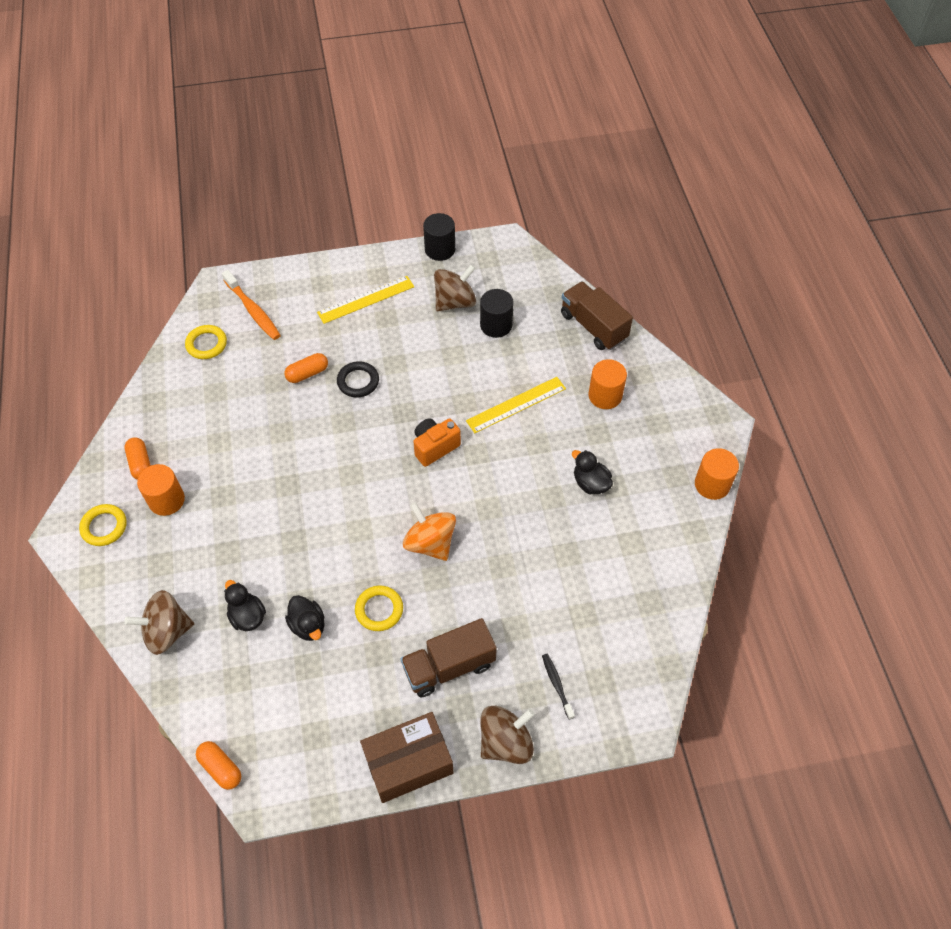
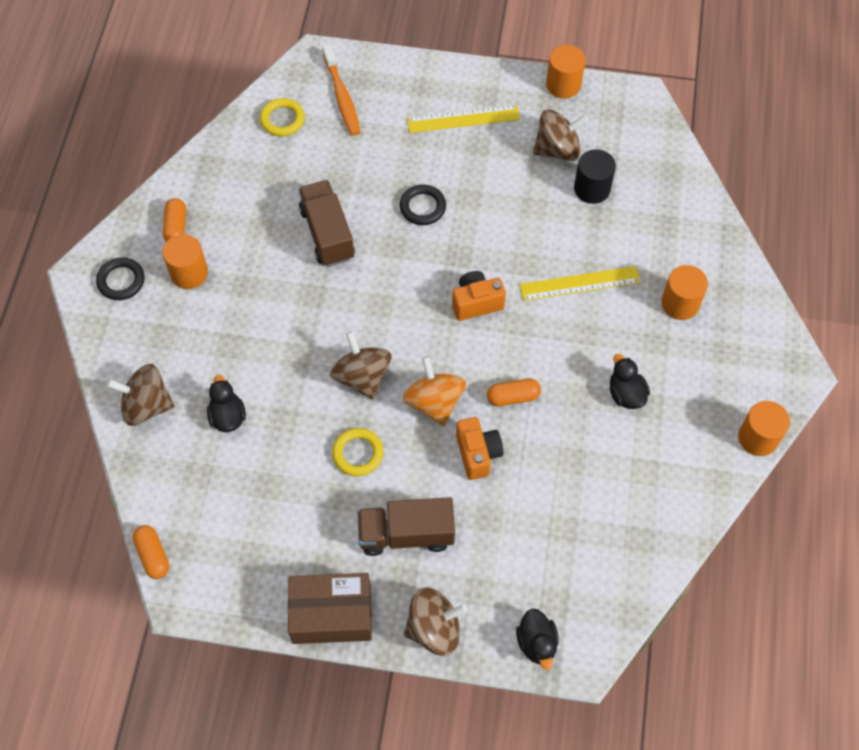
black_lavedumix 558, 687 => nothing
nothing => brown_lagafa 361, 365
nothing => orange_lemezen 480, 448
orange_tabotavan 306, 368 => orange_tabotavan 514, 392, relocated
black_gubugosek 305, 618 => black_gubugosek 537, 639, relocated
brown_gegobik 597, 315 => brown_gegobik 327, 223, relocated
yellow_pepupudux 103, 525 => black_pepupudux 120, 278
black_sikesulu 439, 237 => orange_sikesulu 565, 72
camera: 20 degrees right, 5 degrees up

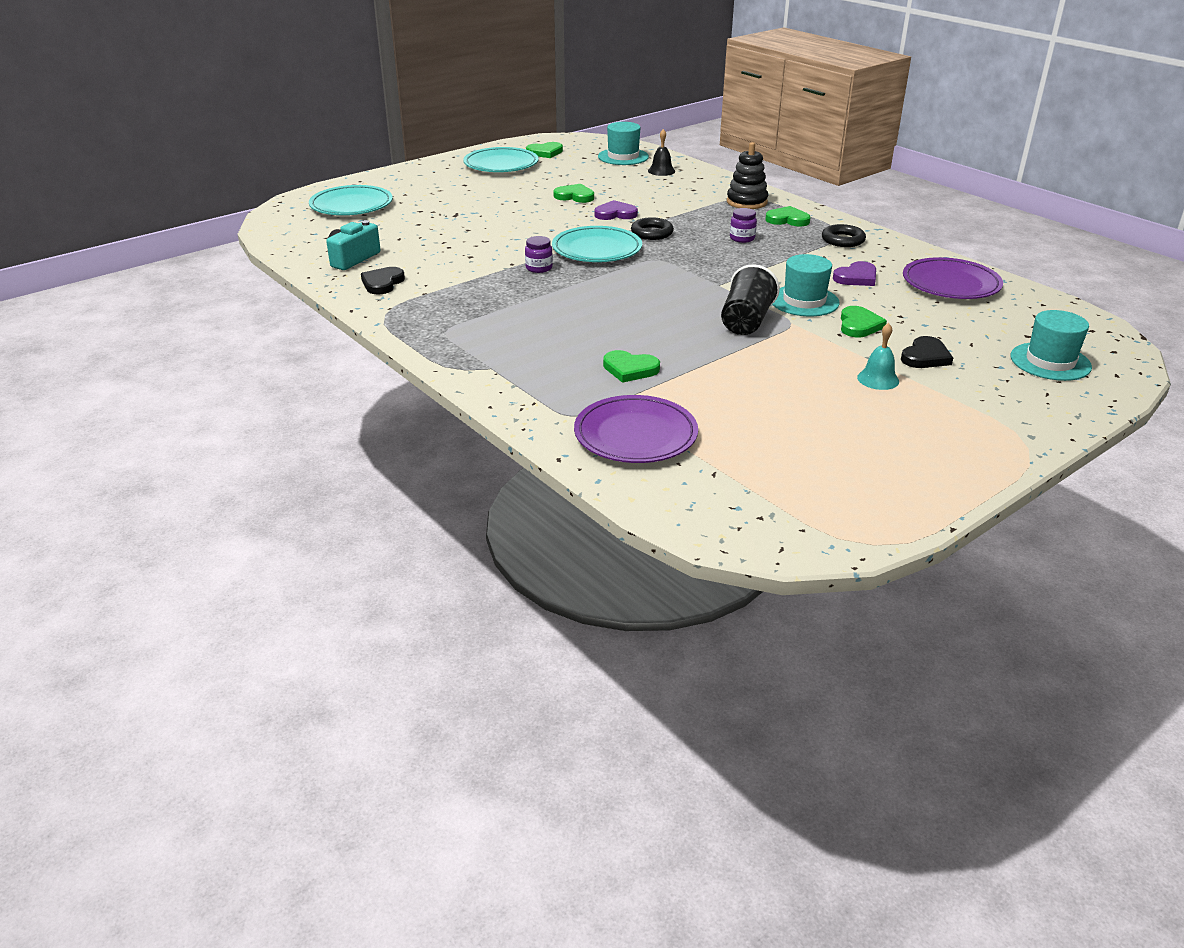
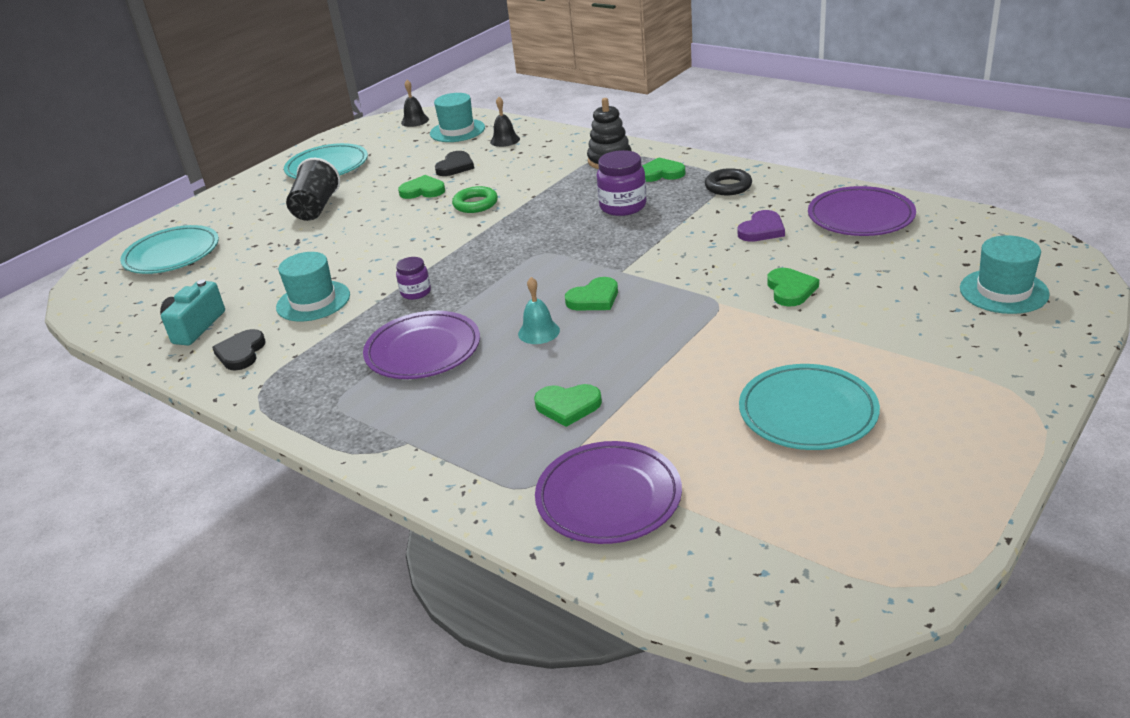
black_pepupudux 652, 228 => nothing
nothing => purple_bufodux 421, 345
nothing => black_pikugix 415, 103
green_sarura 544, 150 => green_sarura 591, 293, relocated
turquoise_bufodux 597, 244 => turquoise_bufodux 809, 407, relocated
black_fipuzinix 750, 299 => black_fipuzinix 313, 189, relocated
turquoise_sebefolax 805, 285 => turquoise_sebefolax 313, 287, relocated
turquoise_pikugix 878, 356 => turquoise_pikugix 539, 310, relocated
black_sarura 927, 352 => black_sarura 454, 163, relocated
purple_sarura 616, 210 => green_pepupudux 475, 199
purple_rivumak 743, 225 => purple_rivumak 622, 183, x1.69
camera: 10 degrees left, 0 degrees up

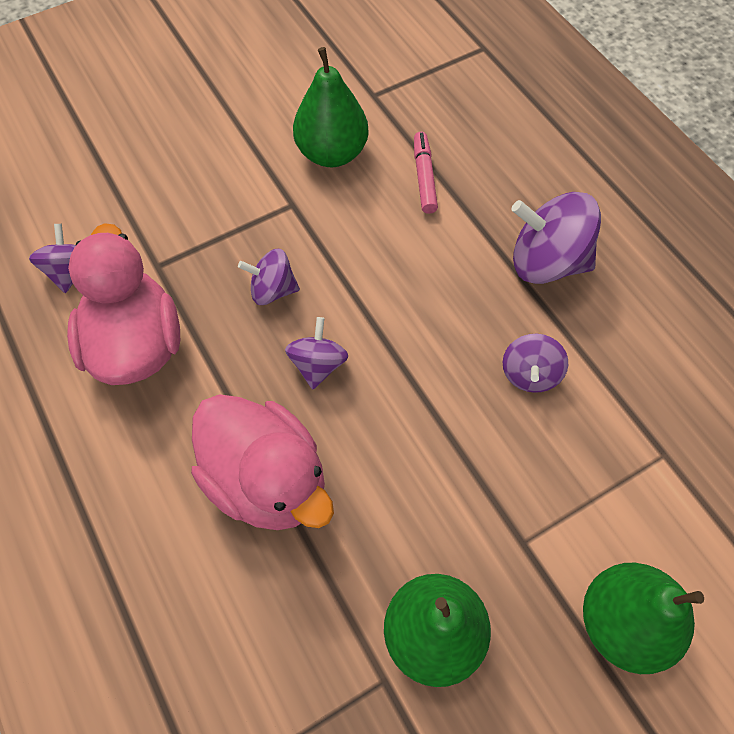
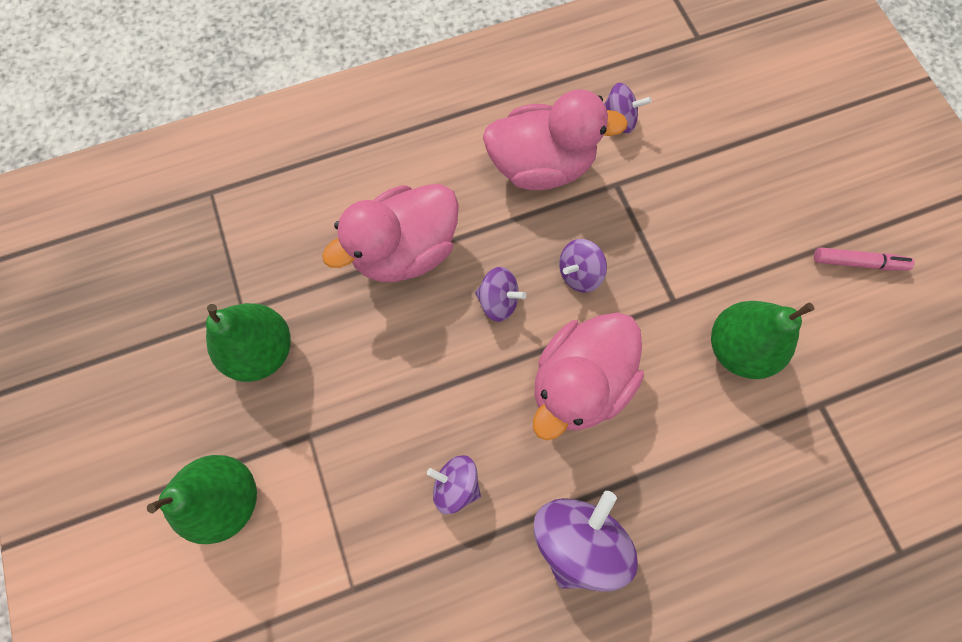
nothing => pink_gubugosek 588, 376
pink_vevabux 426, 173 => pink_vevabux 864, 259, relocated
purple_lagafa 269, 277 => purple_lagafa 583, 266, 135 degrees counterclockwise
camera: 100 degrees right, 10 degrees up

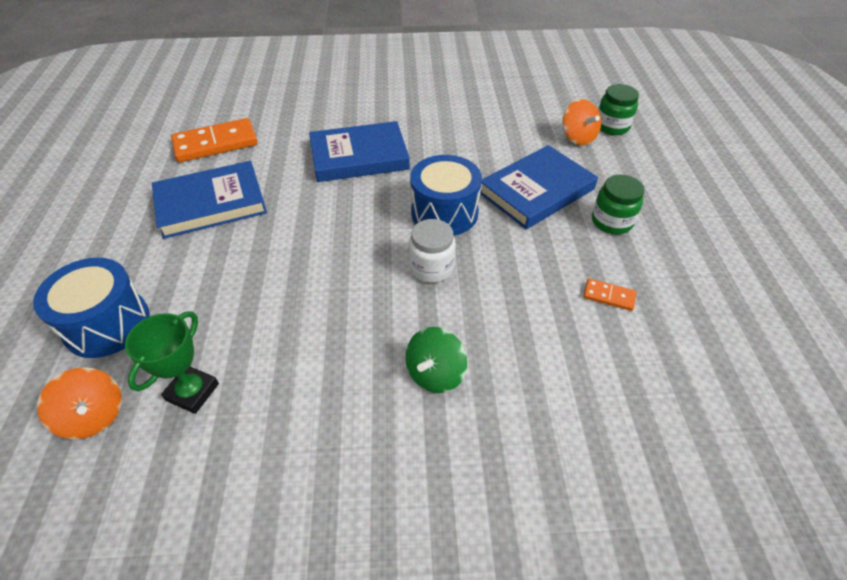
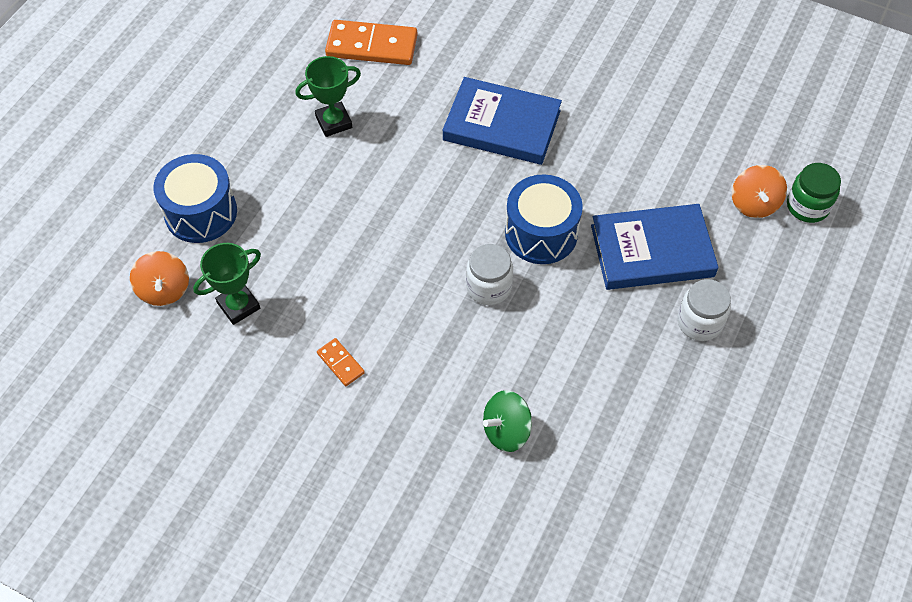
green_lagafa 436, 360 => green_lagafa 507, 421, relocated
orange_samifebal 610, 294 => orange_samifebal 341, 362, relocated
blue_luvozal 209, 200 => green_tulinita 328, 96
green_rivumak 618, 204 => white_rivumak 704, 310
camera: 30 degrees right, 10 degrees up

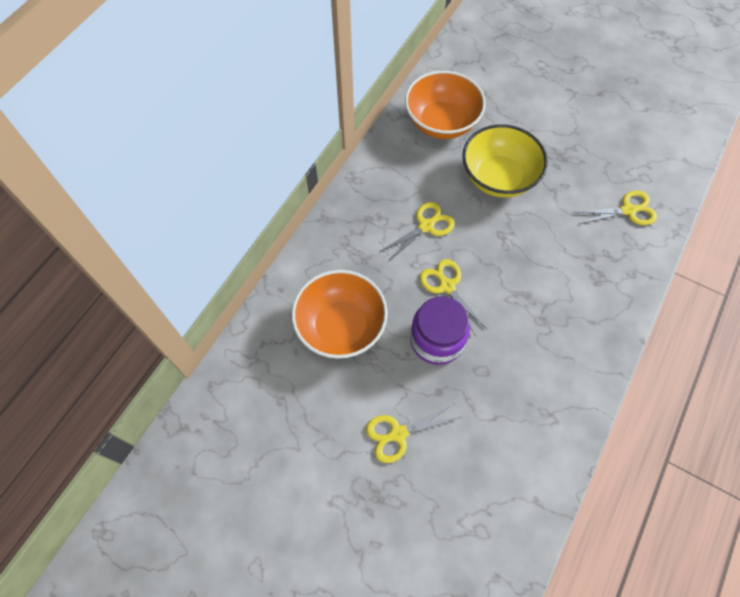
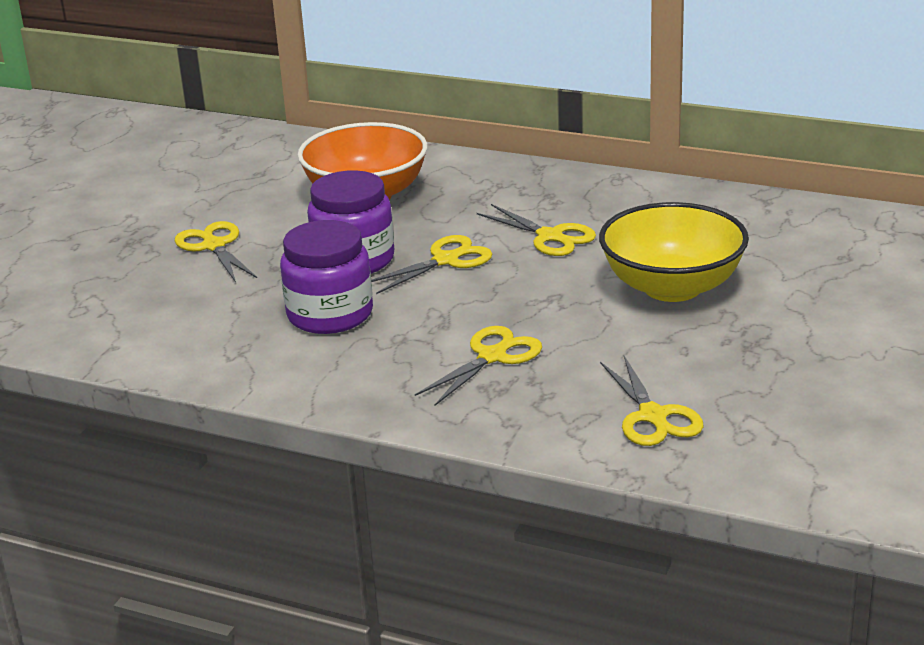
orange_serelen 445, 105 => nothing
nothing => purple_rivumak 326, 277
nothing => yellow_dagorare 478, 366
camera: 85 degrees right, 35 degrees down

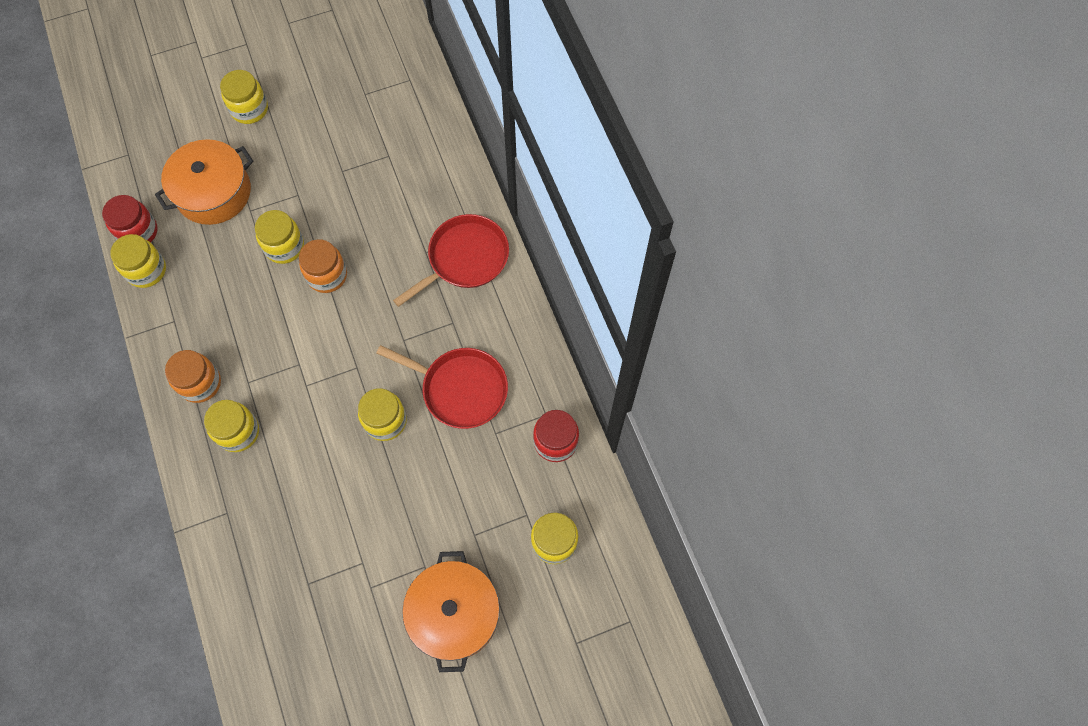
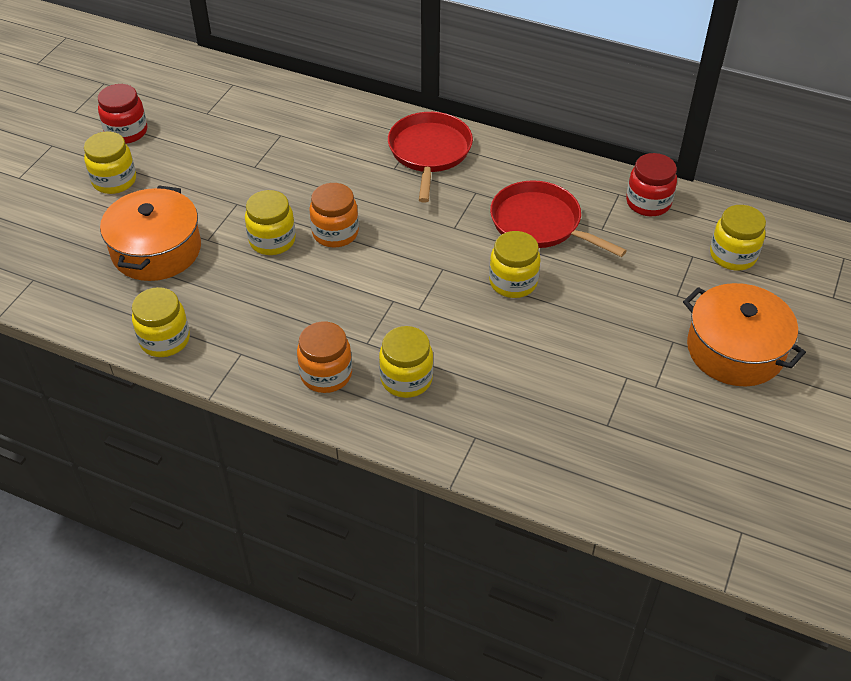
red_rivumak 129, 218 => red_rivumak 122, 114, relocated
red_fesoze 442, 387 => red_fesoze 558, 218, 120 degrees counterclockwise
camera: 45 degrees left, 20 degrees down

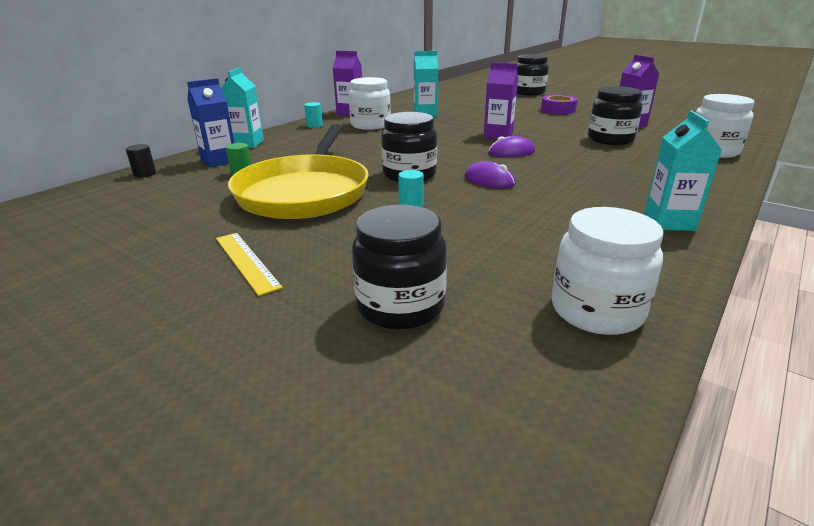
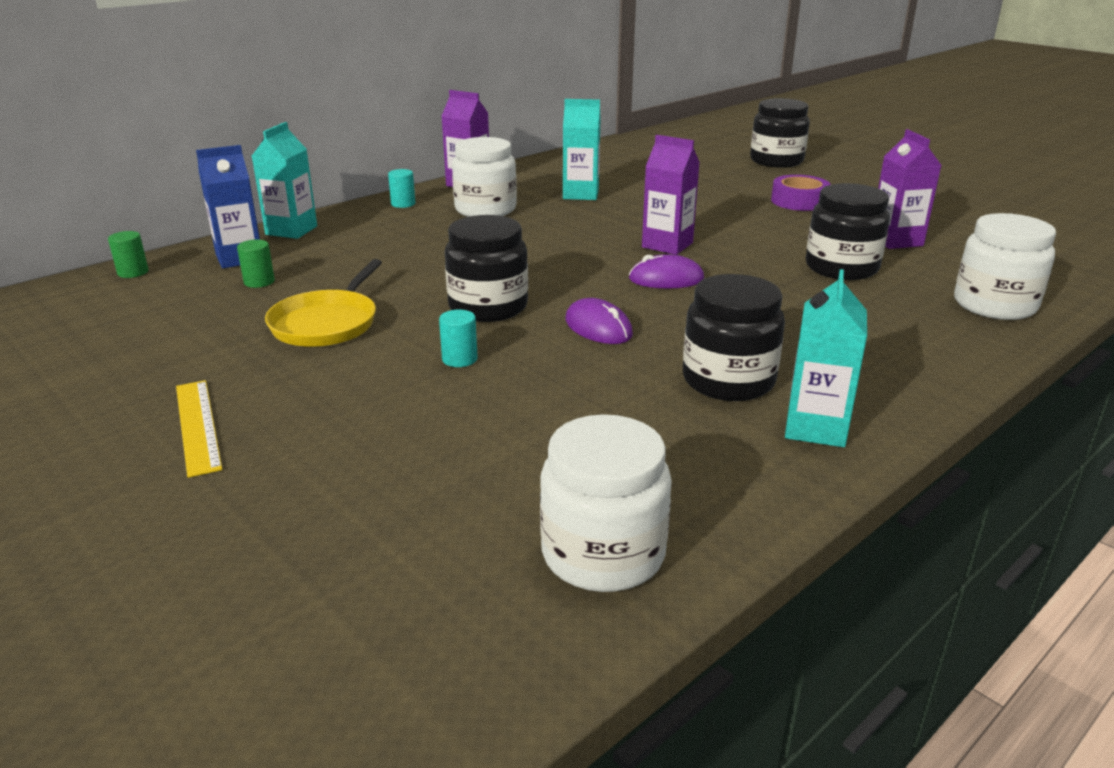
black_rivumak 399, 267 => black_rivumak 734, 337, relocated
black_sikesulu 141, 161 => green_sikesulu 128, 254
yellow_fesoze 298, 171 => yellow_fesoze 323, 303, x0.56
camera: 10 degrees right, 0 degrees up

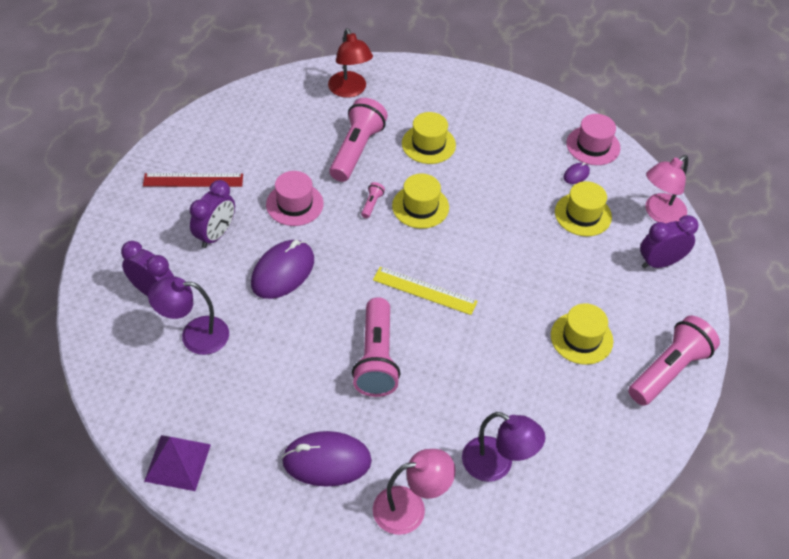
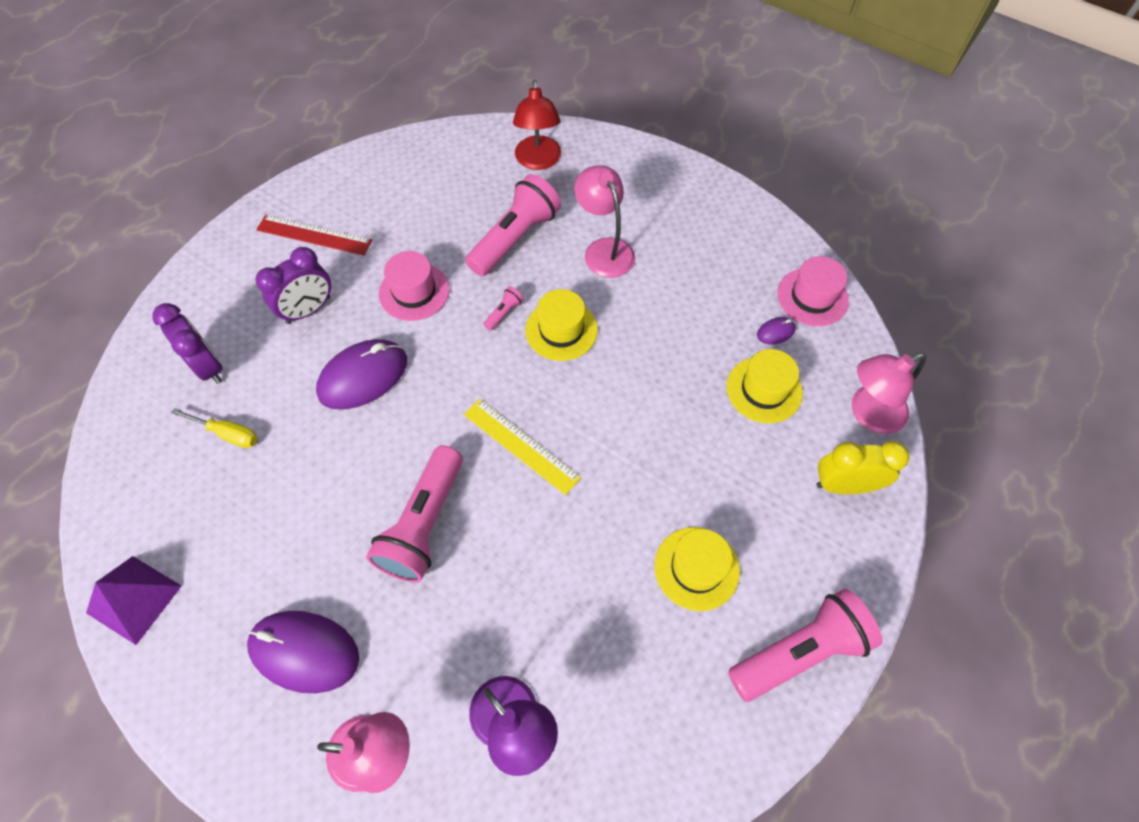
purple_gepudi 188, 315 => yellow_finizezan 214, 428
yellow_sebefolax 429, 138 => pink_gepudi 604, 221
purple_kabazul 669, 241 => yellow_kabazul 863, 467
camera: 20 degrees right, 10 degrees up

